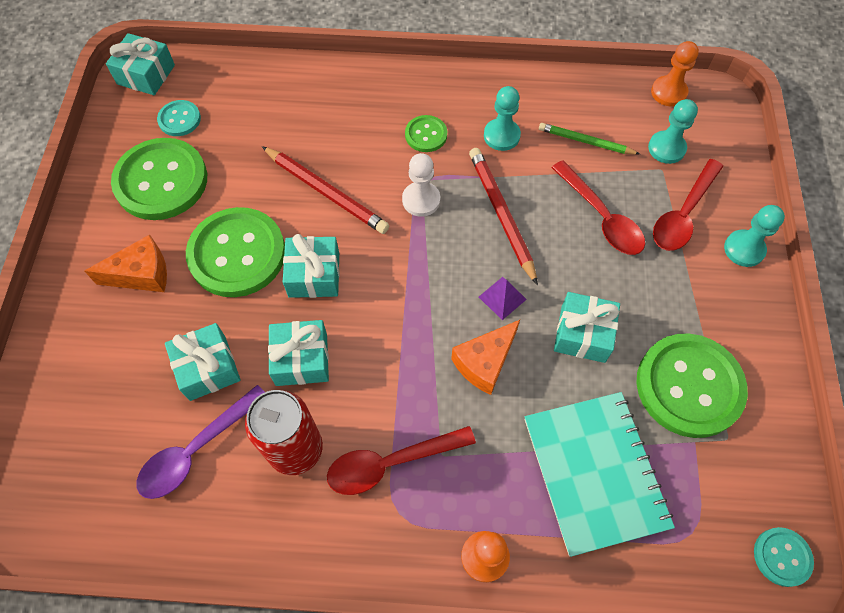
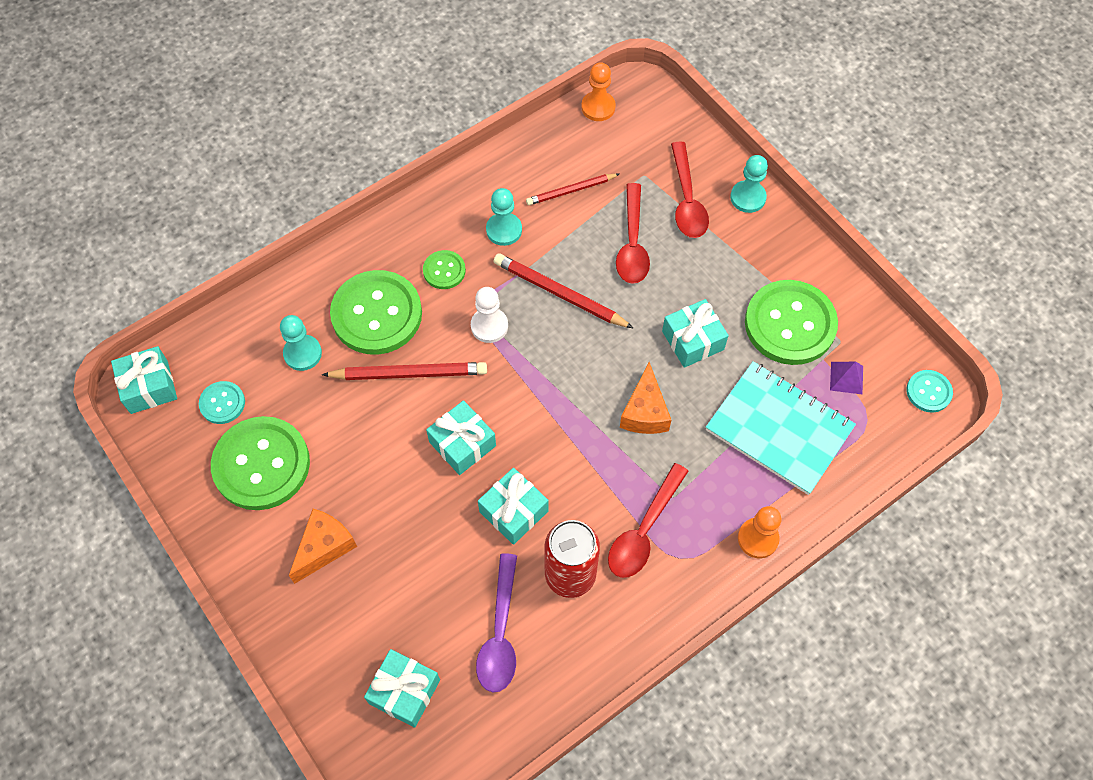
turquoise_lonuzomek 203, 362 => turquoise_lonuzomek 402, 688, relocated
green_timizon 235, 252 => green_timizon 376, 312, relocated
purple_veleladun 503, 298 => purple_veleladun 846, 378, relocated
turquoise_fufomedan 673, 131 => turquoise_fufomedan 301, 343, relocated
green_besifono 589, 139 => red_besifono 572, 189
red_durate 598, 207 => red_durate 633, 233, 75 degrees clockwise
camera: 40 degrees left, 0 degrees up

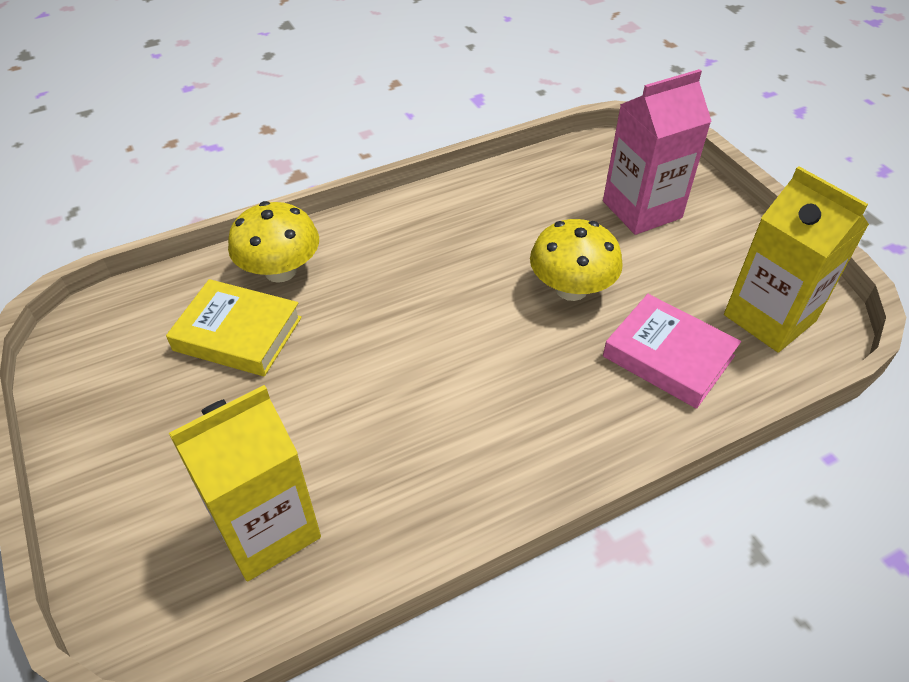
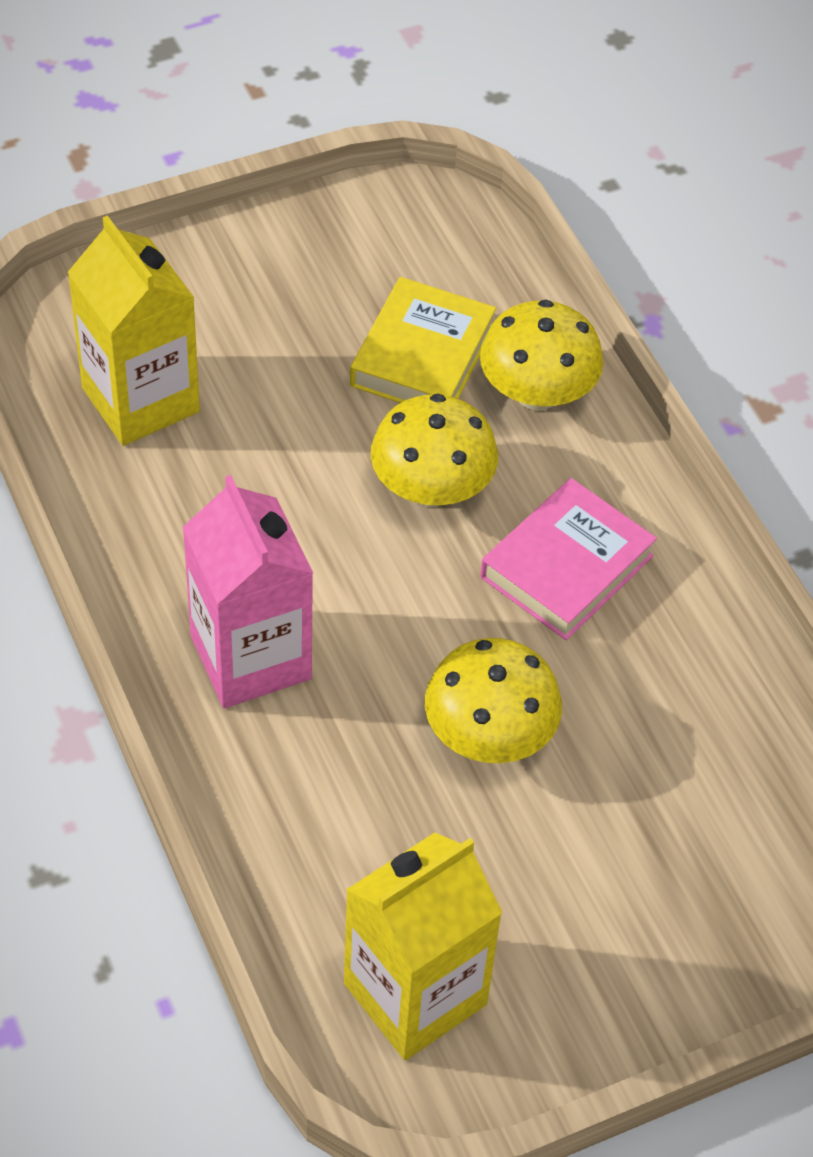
nothing => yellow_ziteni 434, 450
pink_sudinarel 657, 152 => pink_sudinarel 247, 591, relocated
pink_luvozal 672, 351 => pink_luvozal 568, 559, relocated
camera: 90 degrees right, 5 degrees up

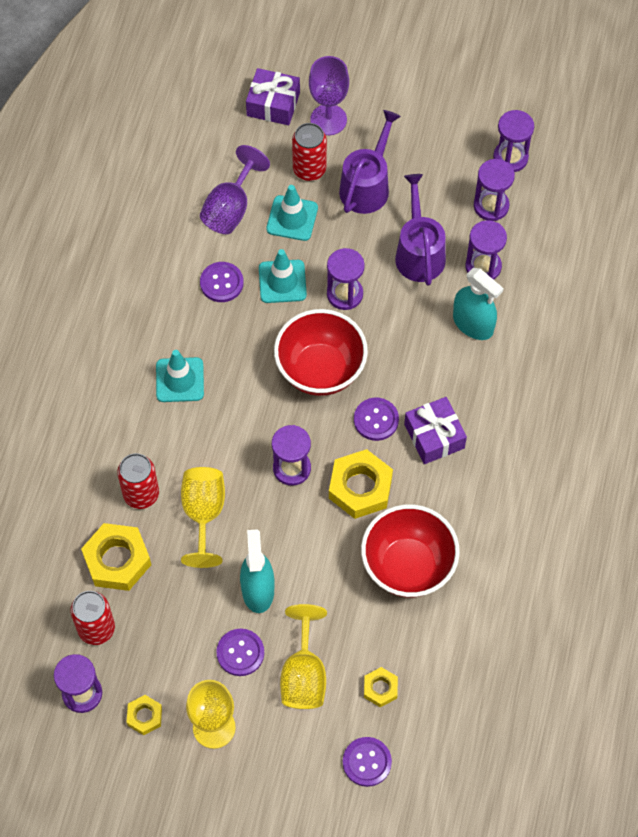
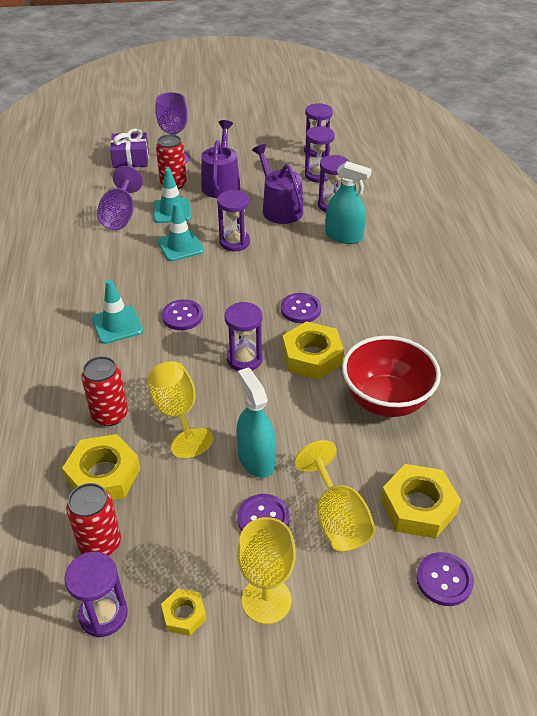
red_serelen 321, 352 => nothing
purple_lonuzomek 435, 430 => nothing
purple_timizon 222, 282 => purple_timizon 182, 314, relocated
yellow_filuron 381, 687 => yellow_filuron 421, 501, x1.86
camera: 20 degrees left, 20 degrees down

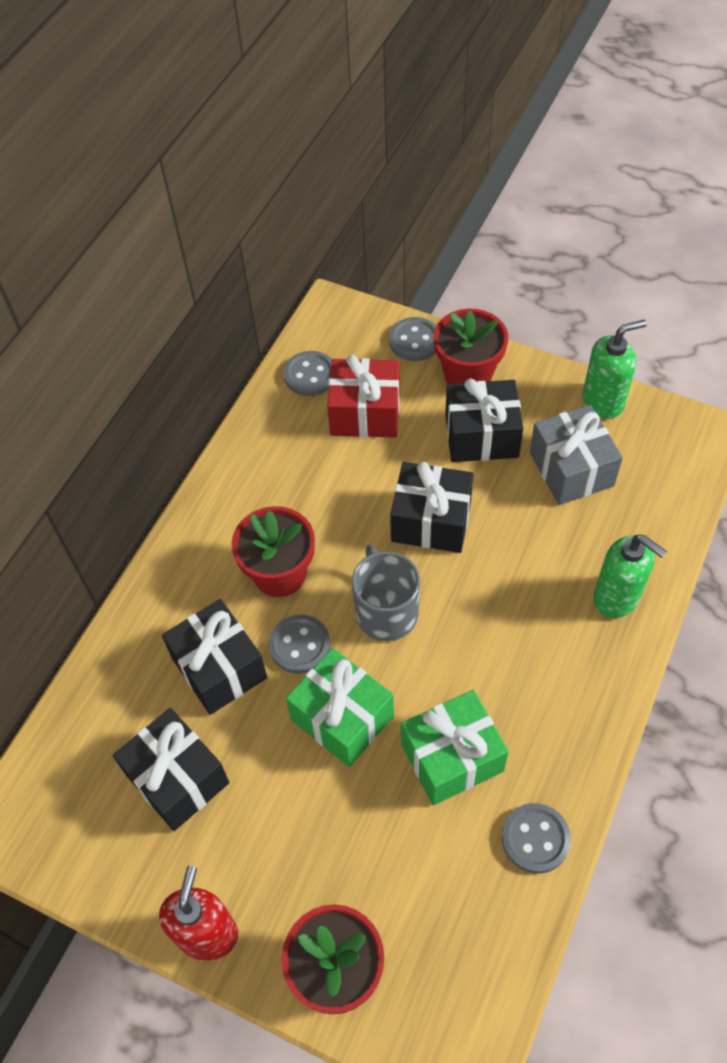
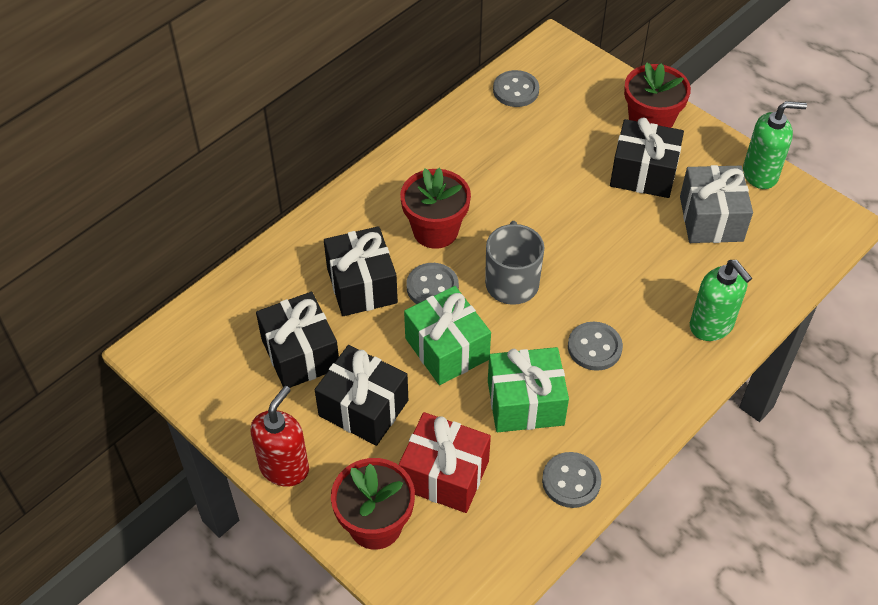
red_lonuzomek 363, 396 => red_lonuzomek 445, 462, relocated
grey_timizon 412, 339 => grey_timizon 595, 346, relocated
black_lonuzomek 432, 507 => black_lonuzomek 361, 395, relocated
camera: 15 degrees right, 5 degrees down

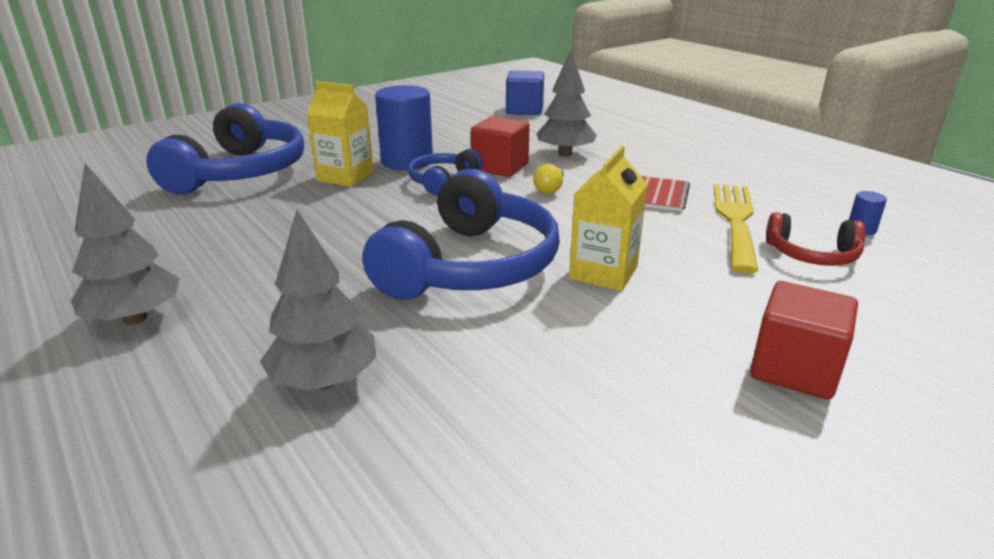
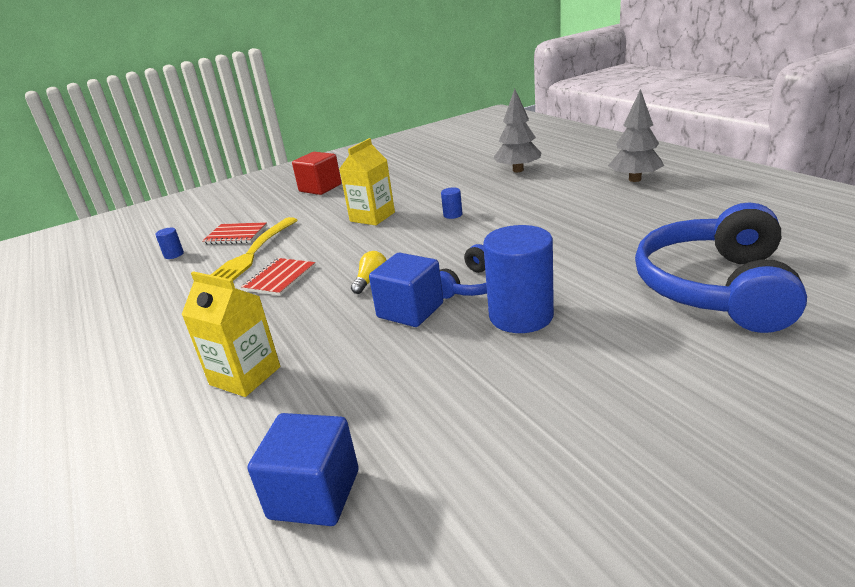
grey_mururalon 566, 103 => nothing
yellow_sudinarel 340, 134 => yellow_sudinarel 230, 334, relocated
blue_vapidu 461, 234 => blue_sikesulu 451, 203
red_vapidu 816, 239 => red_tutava 234, 233
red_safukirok 500, 146 => blue_safukirok 406, 290
camera: 170 degrees left, 0 degrees up

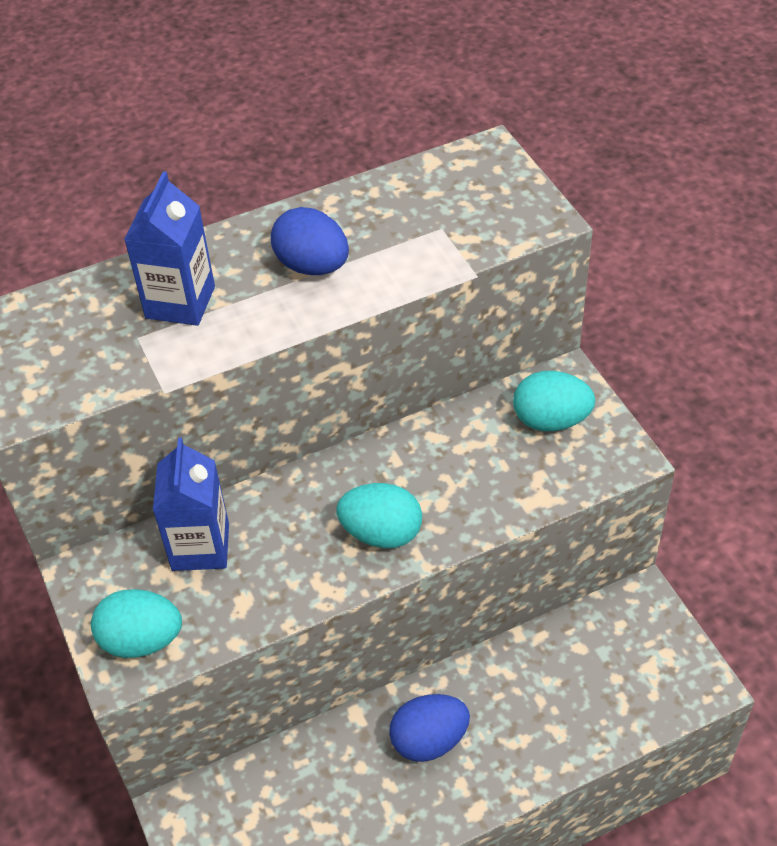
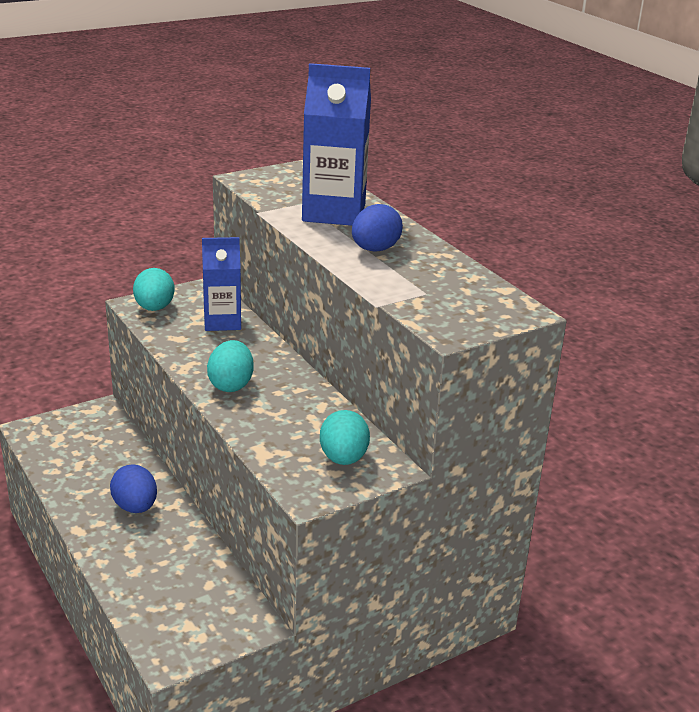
blue_sudinarel 169, 248 => blue_sudinarel 336, 144, x1.54
camera: 80 degrees right, 20 degrees down

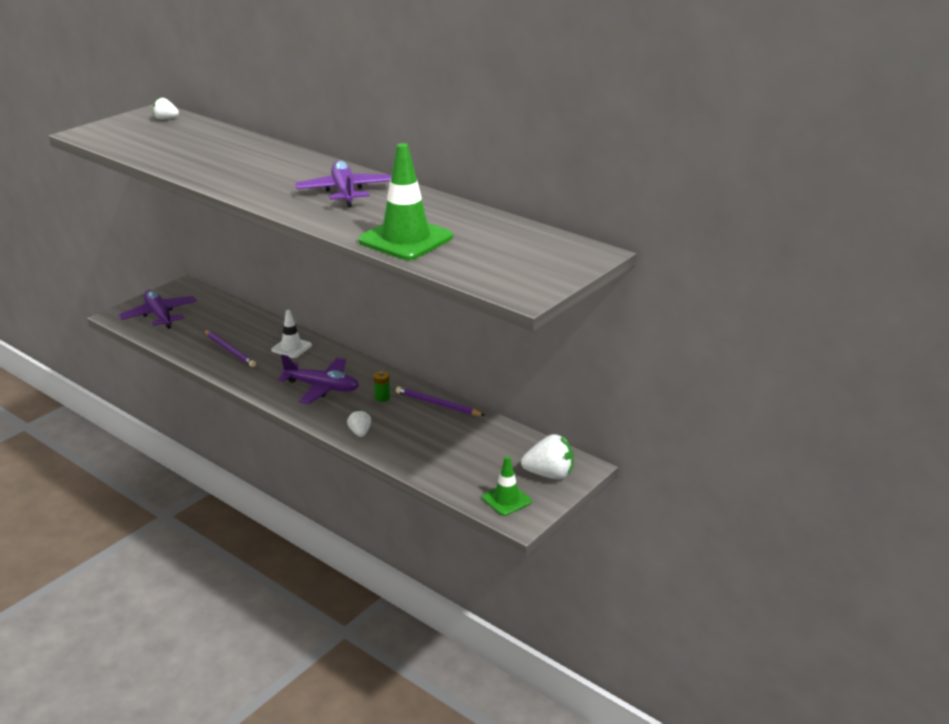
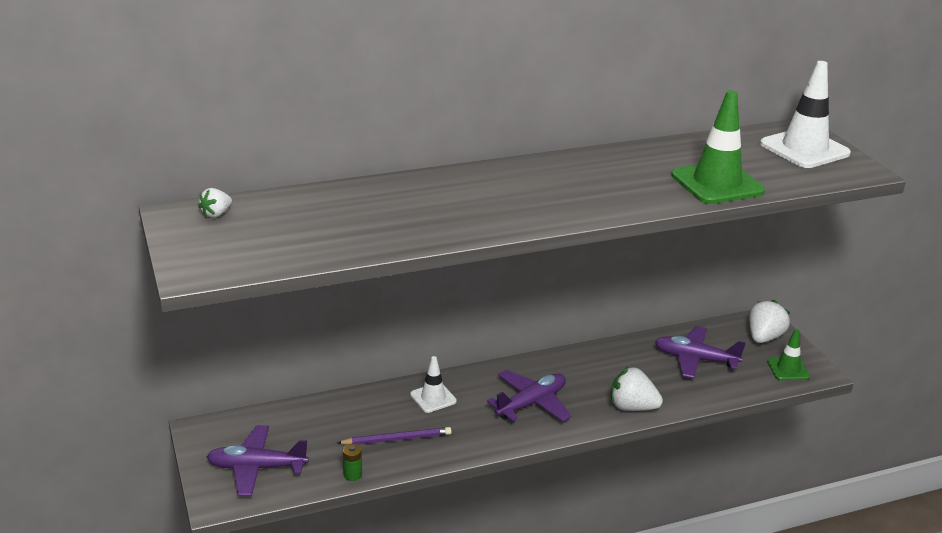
purple_besifono 440, 401 => nothing
nothing => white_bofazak 805, 114
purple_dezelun 343, 184 => purple_dezelun 700, 352, relocated
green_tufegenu 382, 386 => green_tufegenu 352, 462, relocated
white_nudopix 359, 423 => white_nudopix 637, 388, x1.76
camera: 60 degrees left, 0 degrees up

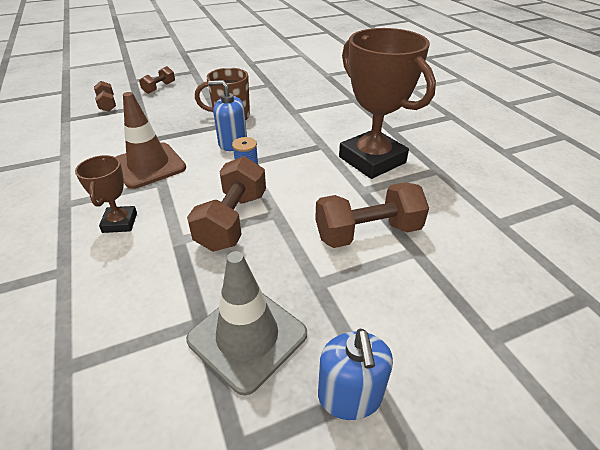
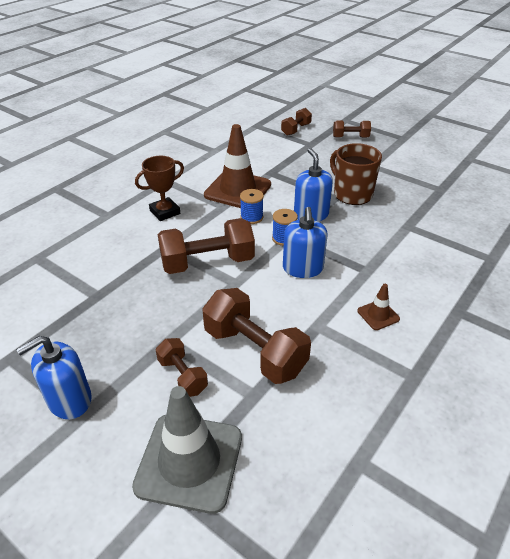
nothing => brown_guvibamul 182, 367
nothing => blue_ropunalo 252, 206
nothing => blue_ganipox 305, 242
grey_bofazak 246, 323 => grey_bofazak 187, 450, relocated
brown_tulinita 387, 103 => brown_bofazak 378, 307
camera: 60 degrees right, 0 degrees up

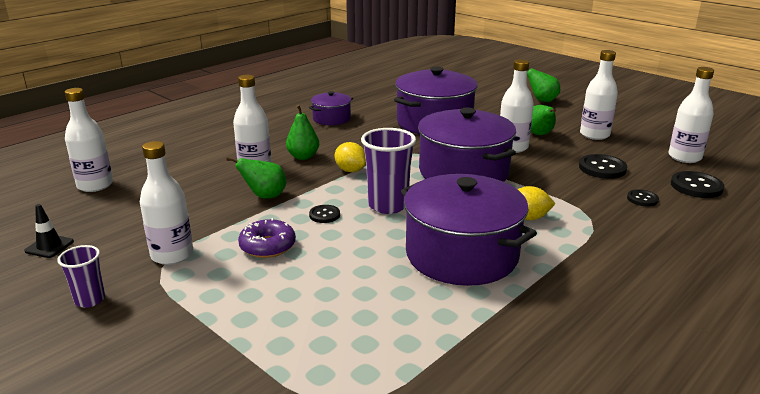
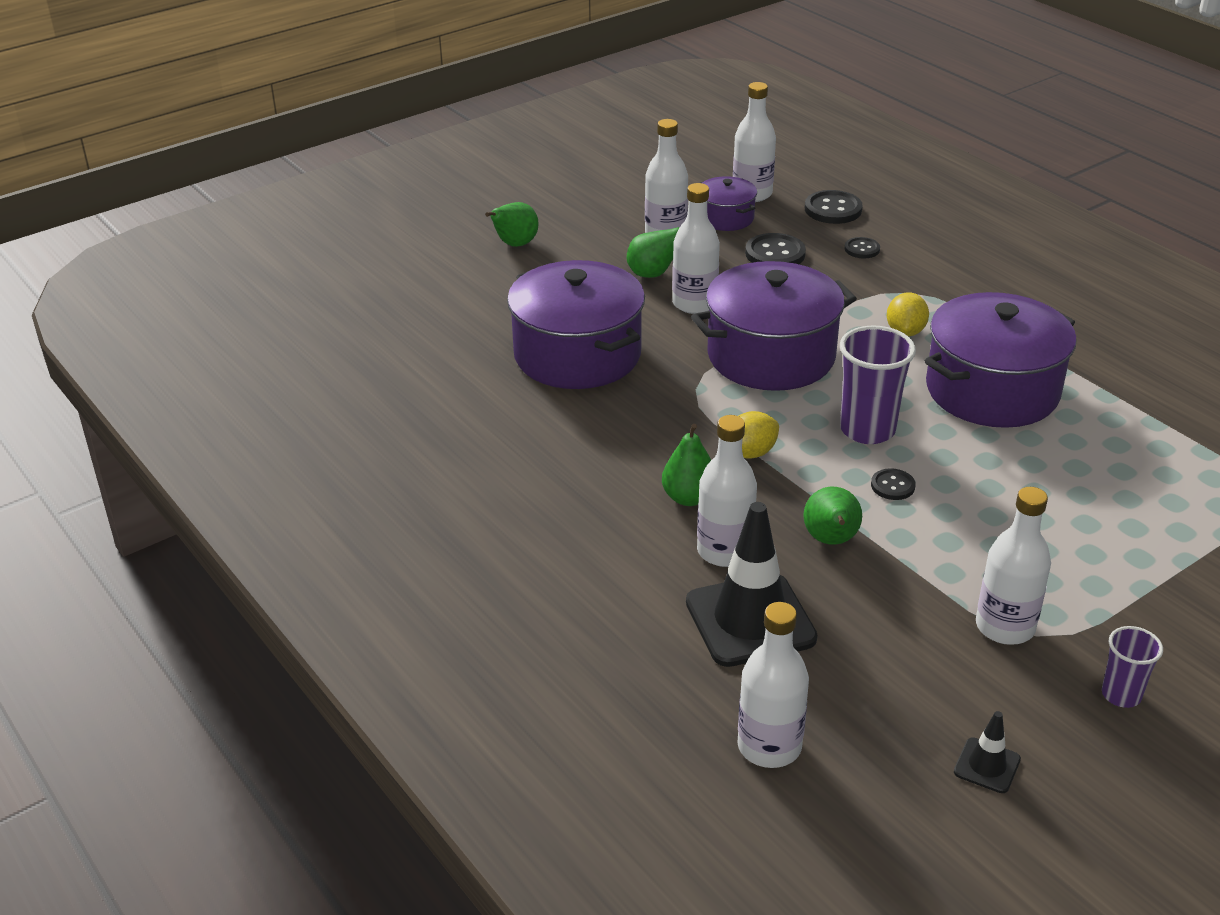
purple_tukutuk 267, 238 => nothing
nothing => black_bofazak 752, 584
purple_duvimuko 331, 108 => purple_duvimuko 728, 203, relocated
camera: 80 degrees left, 10 degrees up

